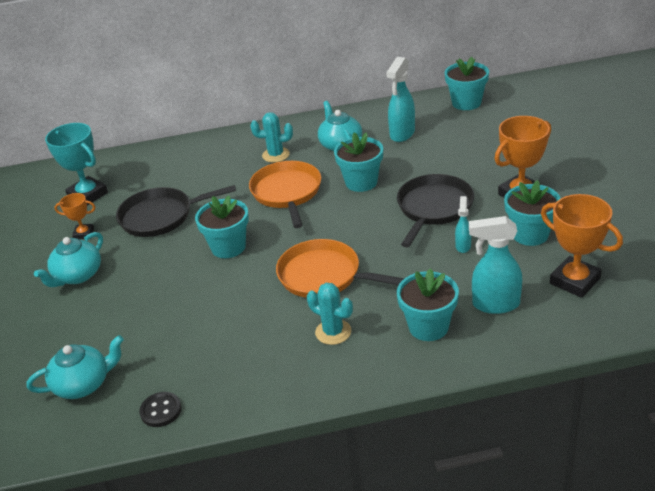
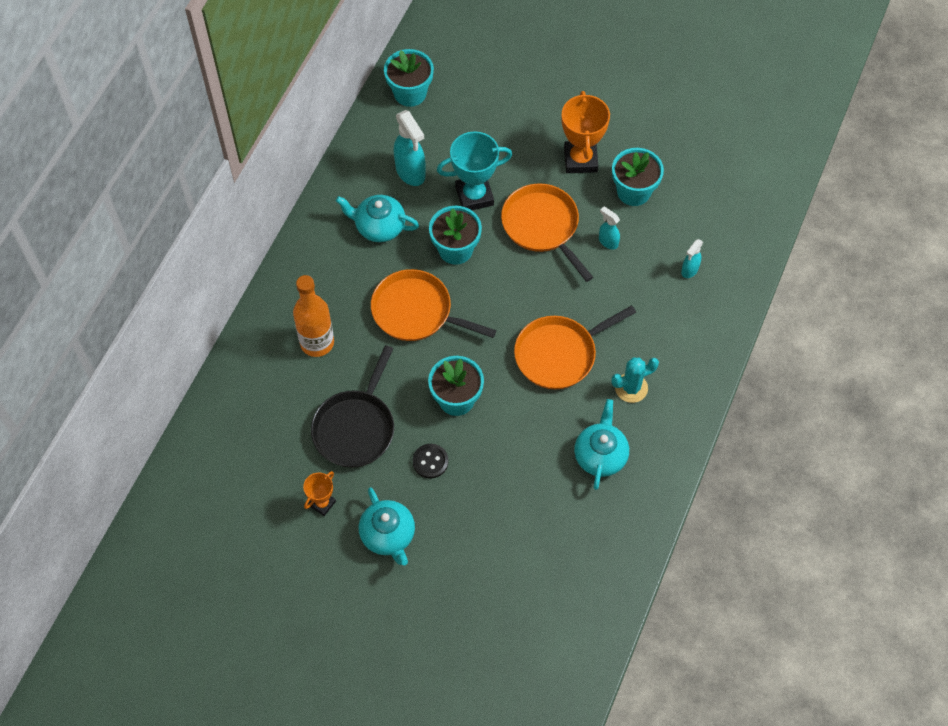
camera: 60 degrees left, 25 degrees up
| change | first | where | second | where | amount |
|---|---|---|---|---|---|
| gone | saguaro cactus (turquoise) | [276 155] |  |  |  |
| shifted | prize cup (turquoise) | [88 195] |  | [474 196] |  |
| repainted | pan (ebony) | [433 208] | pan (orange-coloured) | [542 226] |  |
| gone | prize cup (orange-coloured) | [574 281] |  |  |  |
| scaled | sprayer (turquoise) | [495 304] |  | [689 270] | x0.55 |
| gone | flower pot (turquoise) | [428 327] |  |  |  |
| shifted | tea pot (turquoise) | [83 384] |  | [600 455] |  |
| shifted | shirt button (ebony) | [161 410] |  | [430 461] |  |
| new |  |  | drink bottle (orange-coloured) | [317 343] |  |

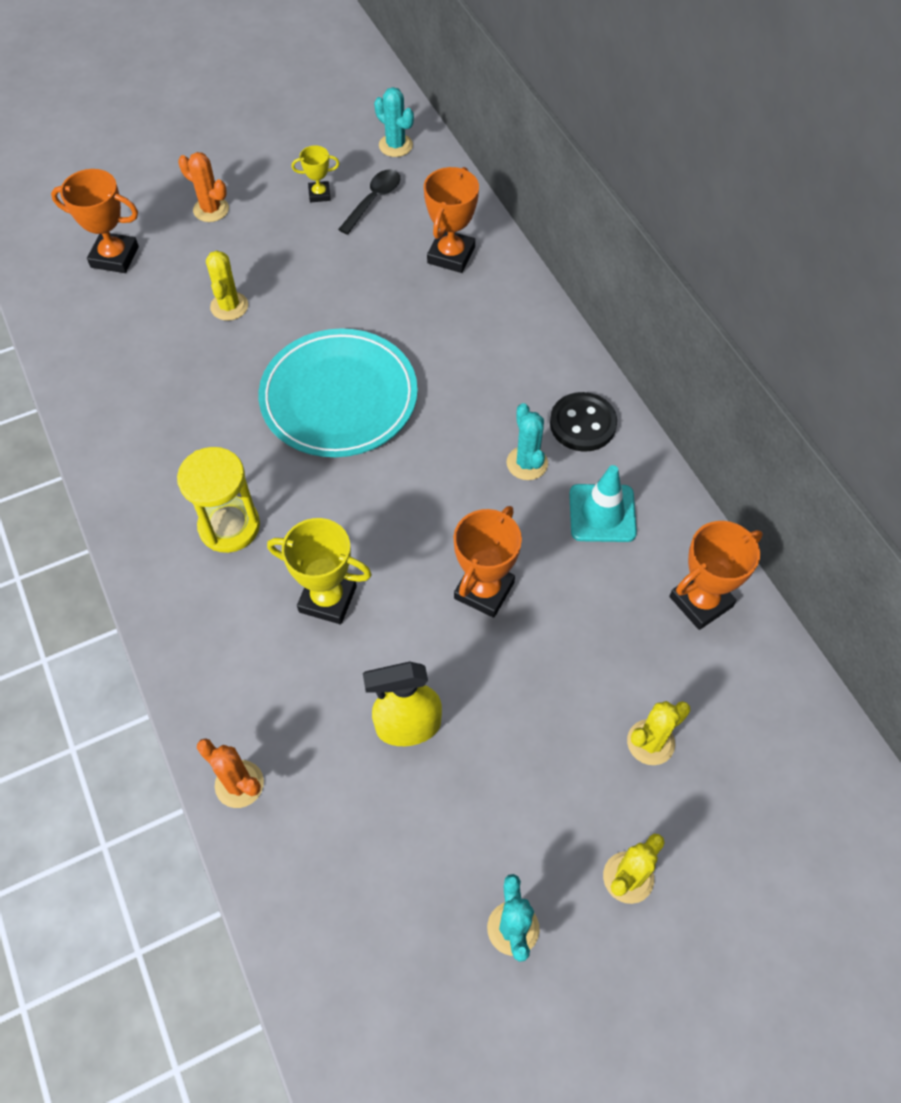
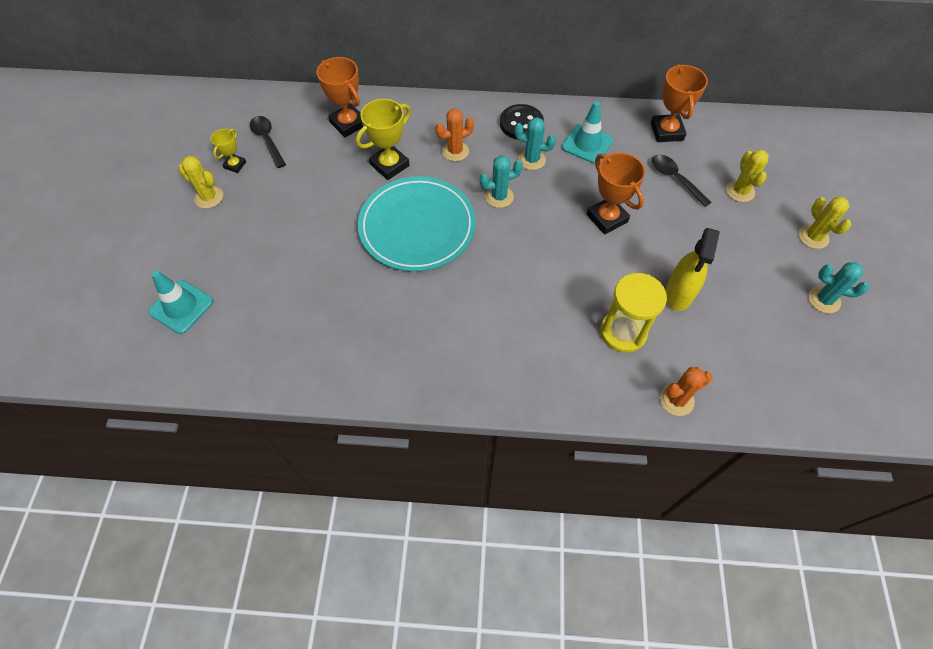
camera: 60 degrees left, 0 degrees up
| change | first | where | second | where | amount |
|---|---|---|---|---|---|
| shifted | saguaro cactus (turquoise) | [395 145] |  | [499 197] |  |
| shifted | saguaro cactus (orange-coloured) | [211 209] |  | [455 151] |  |
| swapped | prize cup (orange-coloured) | [114 257] | road cone (turquoise) | [181 307] |  |
| shifted | saguaro cactus (bright yellow) | [229 306] |  | [209 197] |  |
| shifted | hourglass (bright yellow) | [229 526] |  | [623 332] |  |
| shifted | prize cup (bright yellow) | [328 599] |  | [389 165] |  |
| new |  |  | spoon (ebony) | [675 179] |  |

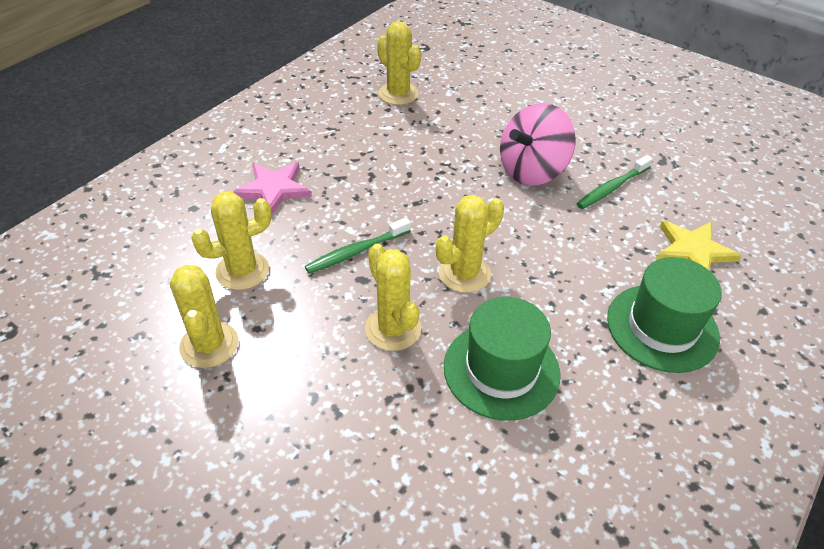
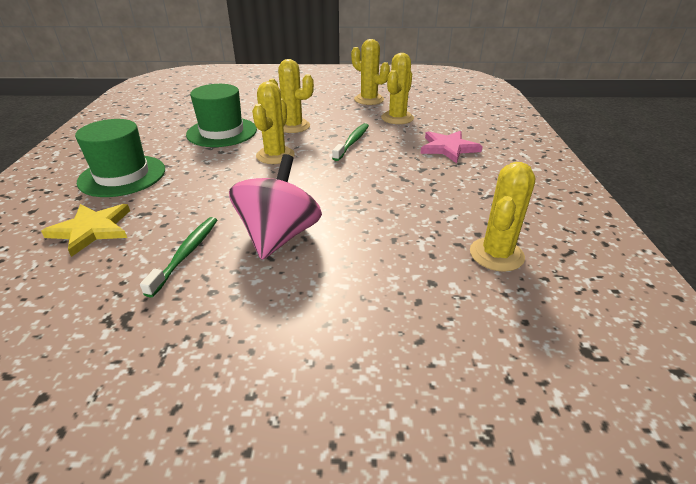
camera: 145 degrees right, 10 degrees down
| change | first | where | second | where | amount |
|---|---|---|---|---|---|
| rotated | saguaro cactus (bright yellow) | [398 94] |  | [496 254] | 75 degrees counterclockwise |

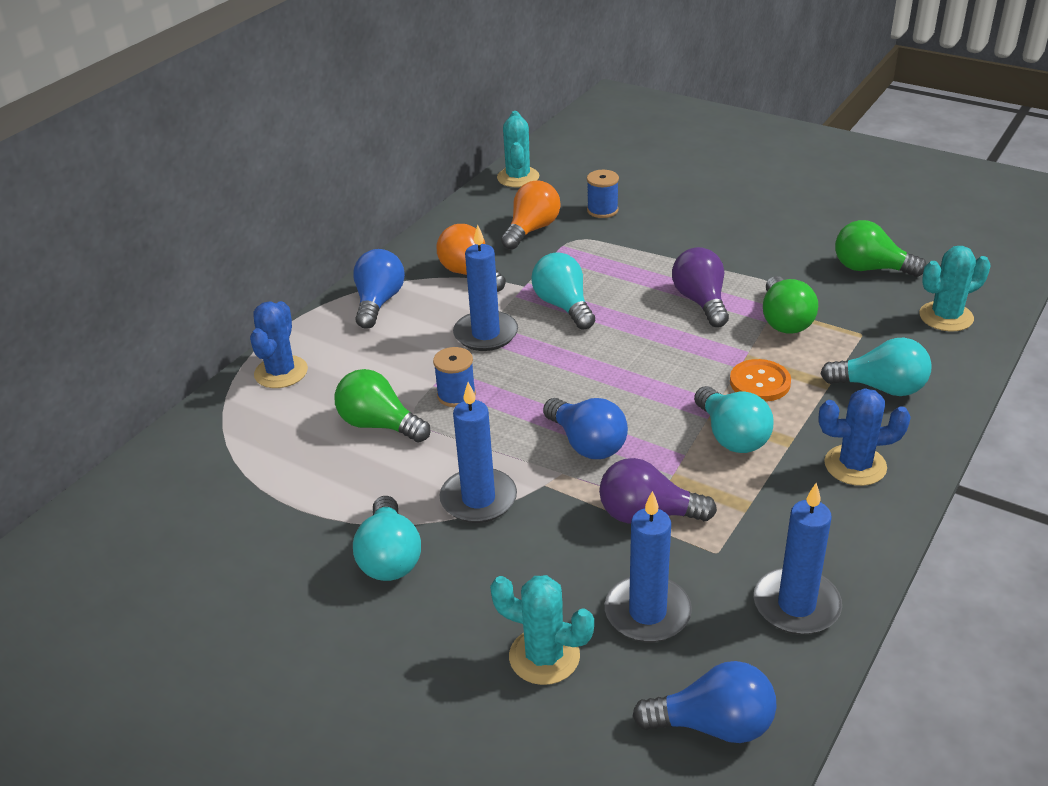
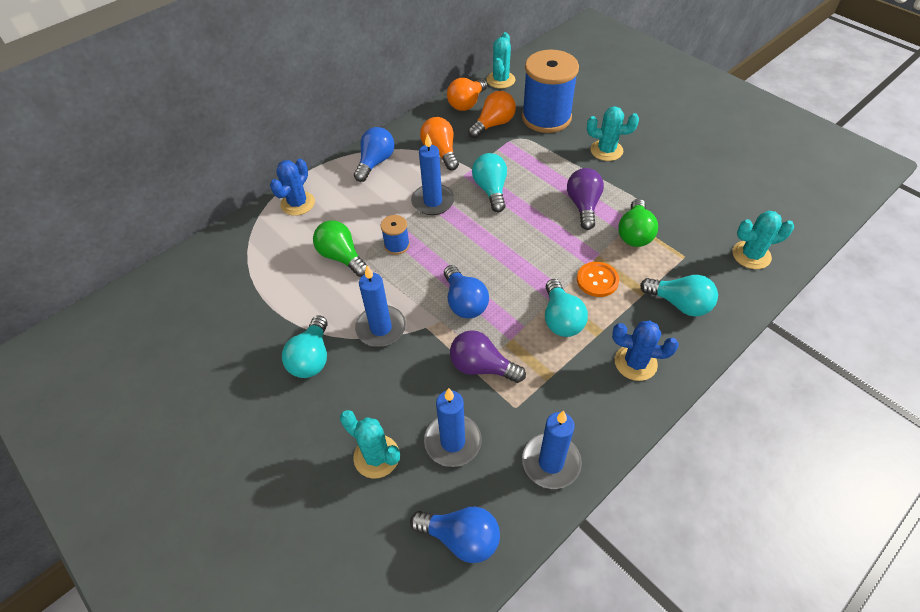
camera: 15 degrees right, 15 degrees up
| change | first | where | second | where | amount |
|---|---|---|---|---|---|
| scaled | reel of thread (cobalt) | [602 210] |  | [546 117] | x2.30 |
| gone | bulb (green) | [870 269] |  |  |  |
| new |  |  | bulb (orange-coloured) | [467 103] |  |
| new |  |  | saguaro cactus (turquoise) | [606 150] |  |

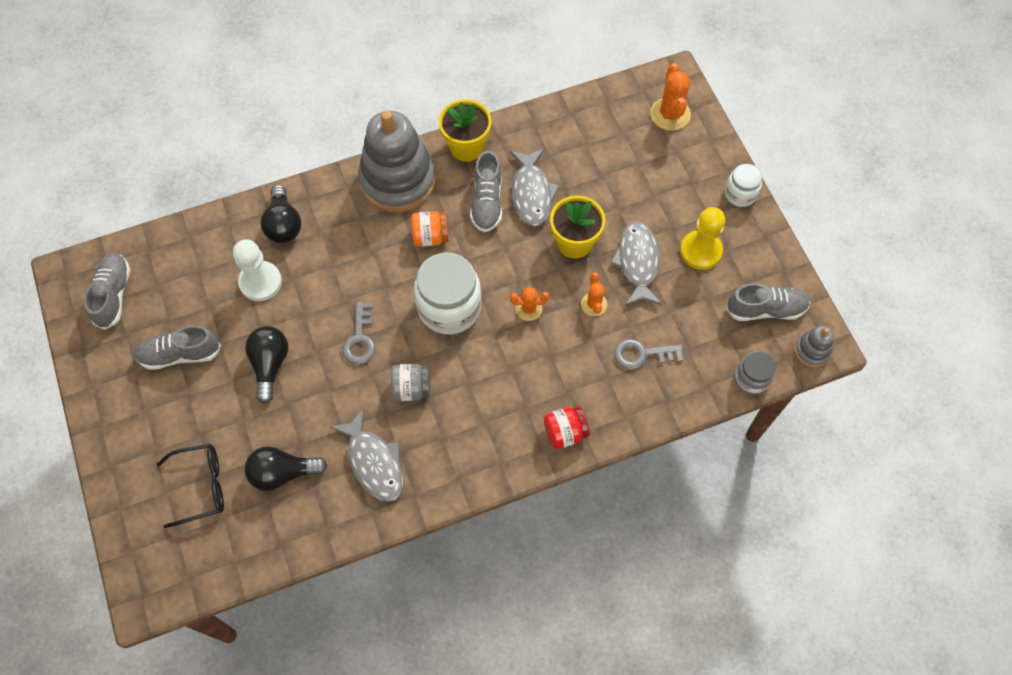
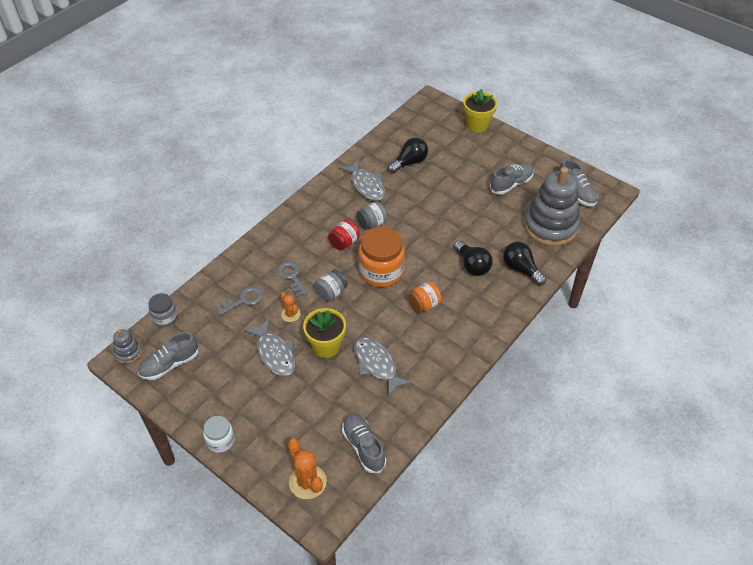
camera: 150 degrees right, 15 degrees down
| change | first | where | second | where | amount |
|---|---|---|---|---|---|
| shifted | flower pot (bright yellow) | [466 147] |  | [477 125] |  |
| shifted | ring stacker (grey) | [398 180] |  | [550 226] |  |
| shifted | lace-up shoe (grey) | [487 202] |  | [363 447] |  |
| gone | chess pawn (bright yellow) | [700 251] |  |  |  |
| gone | chess pawn (white) | [260 282] |  |  |  |
| repainted | jam jar (white) | [449 307] | jam jar (orange-coloured) | [381 271] |  |
| swapped | saguaro cactus (orange-coloured) | [529 309] | jam jar (grey) | [331 293] |  |
| shifted | key (grey) | [360 339] |  | [291 277] |  |
| shifted | bulb (ebony) | [270 364] |  | [472 265] |  |
| shifted | jam jar (crimson) | [565 432] |  | [344 243] |  |
| rotated | fish figure (grey) | [374 462] |  | [366 185] | 150 degrees counterclockwise |
| gone | spectacles (ebony) | [201 486] |  |  |  |

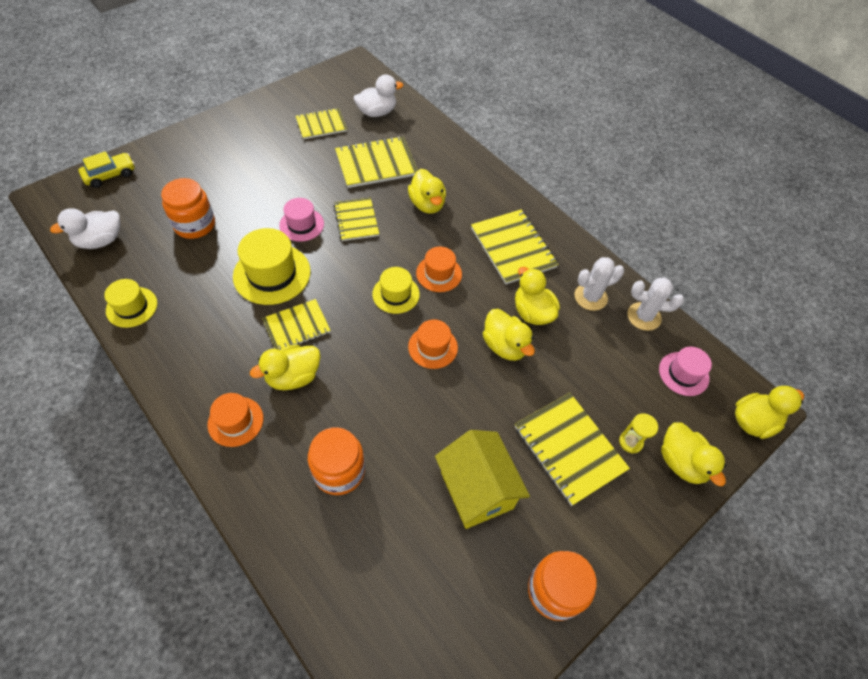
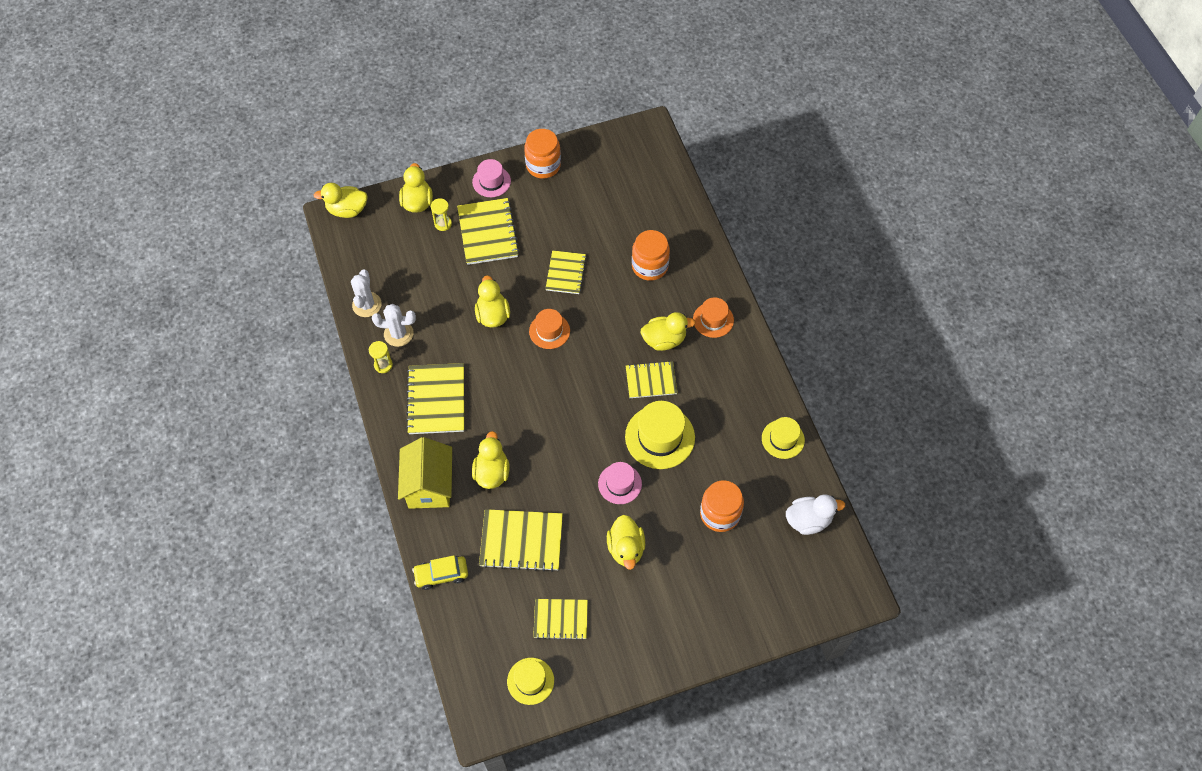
camera: 155 degrees left, 5 degrees up
| change | first | where | second | where | amount |
|---|---|---|---|---|---|
| gone | toy duck (white) | [377 112] |  |  |  |
| shifted | car (bright yellow) | [110 175] |  | [441 574] |  |
| shifted | exercise book (bright yellow) | [356 220] |  | [566 273] |  |
| gone | hat (orange-coloured) | [439 273] |  |  |  |
| shifted | hat (bright yellow) | [396 294] |  | [530 681] |  |
| shifted | toy duck (bright yellow) | [532 312] |  | [626 548] |  |
| rotated | saguaro cactus (white) | [644 316] |  | [367 305] | 60 degrees clockwise |
| shifted | hat (rosy) | [683 374] |  | [491 181] |  |
| shifted | house (bright yellow) | [476 490] |  | [429 485] |  |
| new |  |  | hourglass (bright yellow) | [383 365] |  |

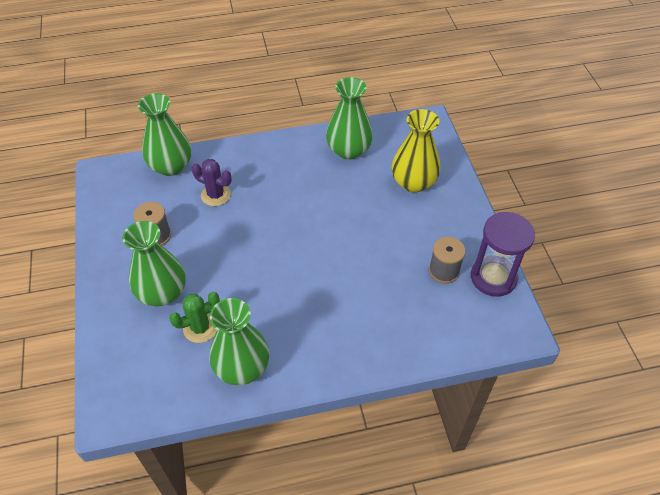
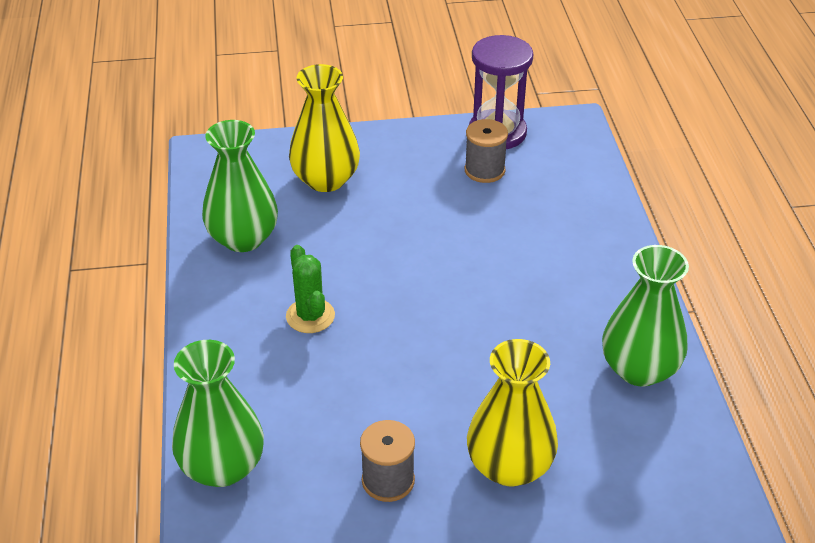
camera: 85 degrees left, 10 degrees down
| change | first | where | second | where | amount |
|---|---|---|---|---|---|
| gone | saguaro cactus (purple) | [216 195] |  |  |  |
| repainted | tall vase (green) | [162 293] | tall vase (bright yellow) | [509 466] |  |
| shifted | saguaro cactus (green) | [200 328] |  | [310 316] |  |

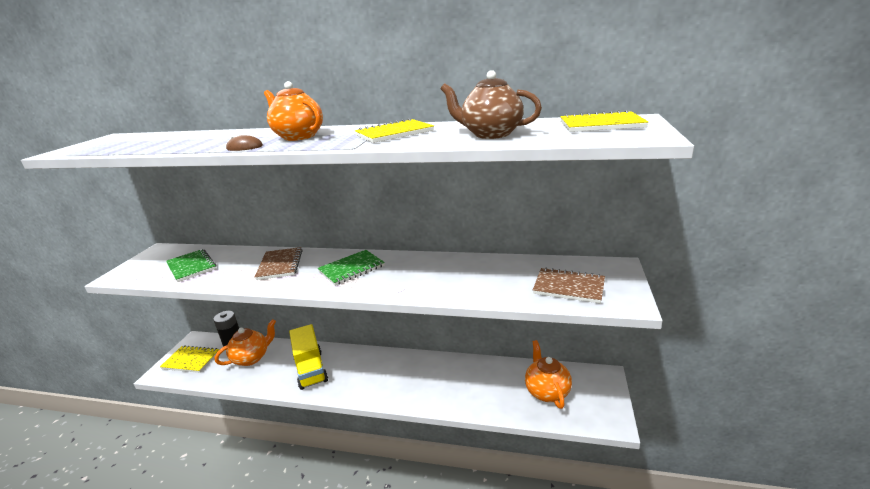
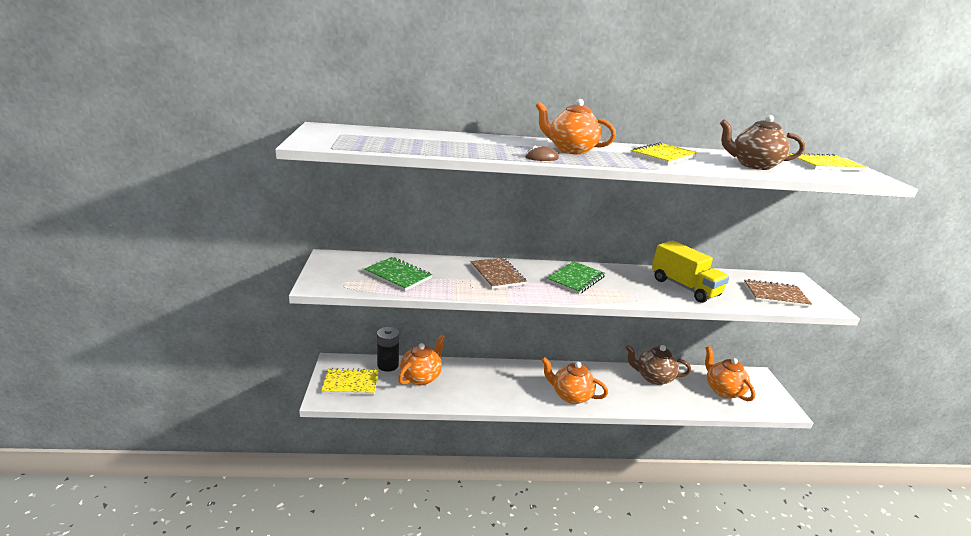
camera: 20 degrees left, 0 degrees up
| change | first | where | second | where | amount |
|---|---|---|---|---|---|
| shifted | toy truck (bright yellow) | [310 369] |  | [684 287] |  |
| new |  |  | tea pot (dark brown) | [653 377] |  |
| new |  |  | tea pot (orange-coloured) | [570 396] |  |

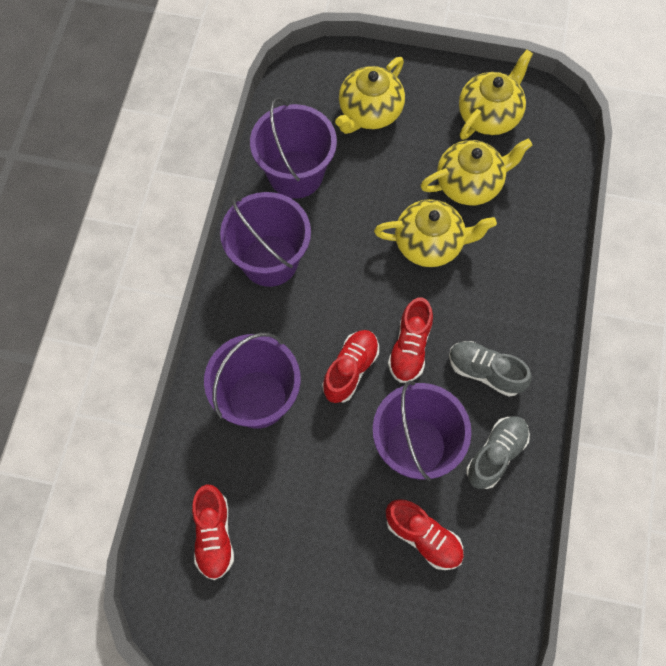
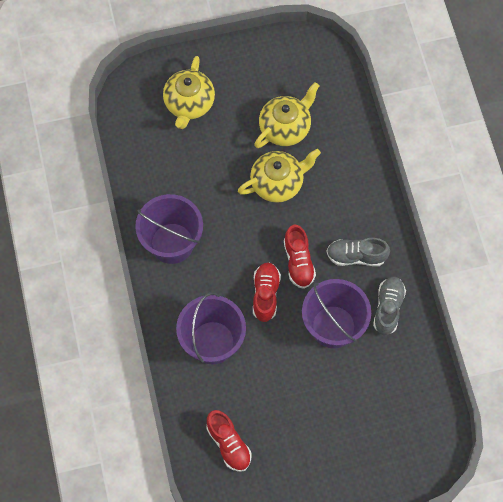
camera: 25 degrees left, 0 degrees up
| change | first | where | second | where | amount |
|---|---|---|---|---|---|
| gone | tea pot (bright yellow) | [489 114] |  |  |  |
| gone | sand bucket (purple) | [295 174] |  |  |  |
| gone | lace-up shoe (crimson) | [423 537] |  |  |  |

